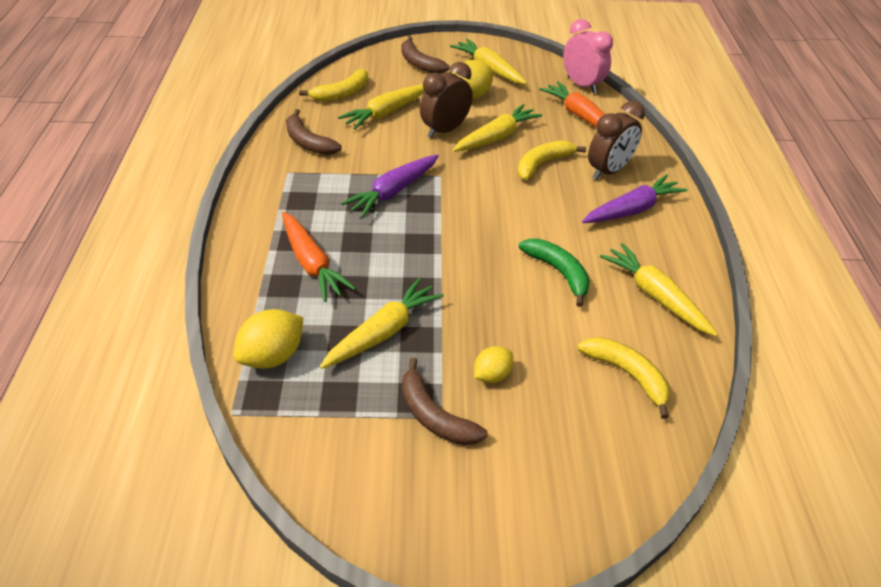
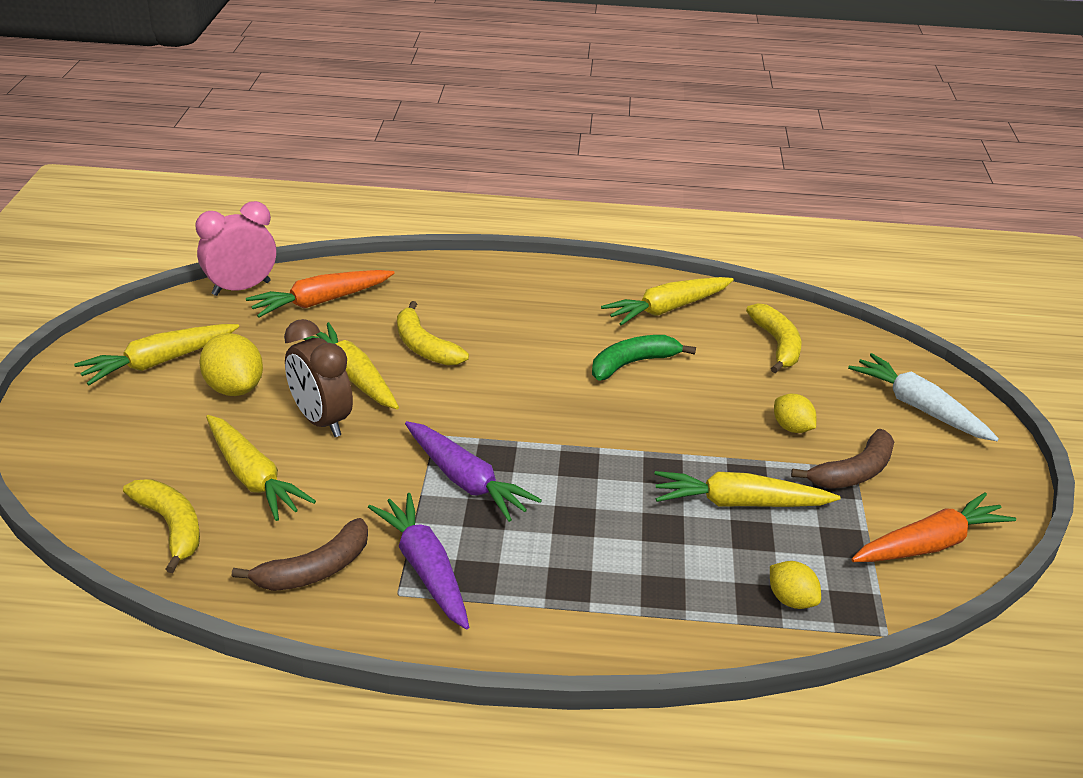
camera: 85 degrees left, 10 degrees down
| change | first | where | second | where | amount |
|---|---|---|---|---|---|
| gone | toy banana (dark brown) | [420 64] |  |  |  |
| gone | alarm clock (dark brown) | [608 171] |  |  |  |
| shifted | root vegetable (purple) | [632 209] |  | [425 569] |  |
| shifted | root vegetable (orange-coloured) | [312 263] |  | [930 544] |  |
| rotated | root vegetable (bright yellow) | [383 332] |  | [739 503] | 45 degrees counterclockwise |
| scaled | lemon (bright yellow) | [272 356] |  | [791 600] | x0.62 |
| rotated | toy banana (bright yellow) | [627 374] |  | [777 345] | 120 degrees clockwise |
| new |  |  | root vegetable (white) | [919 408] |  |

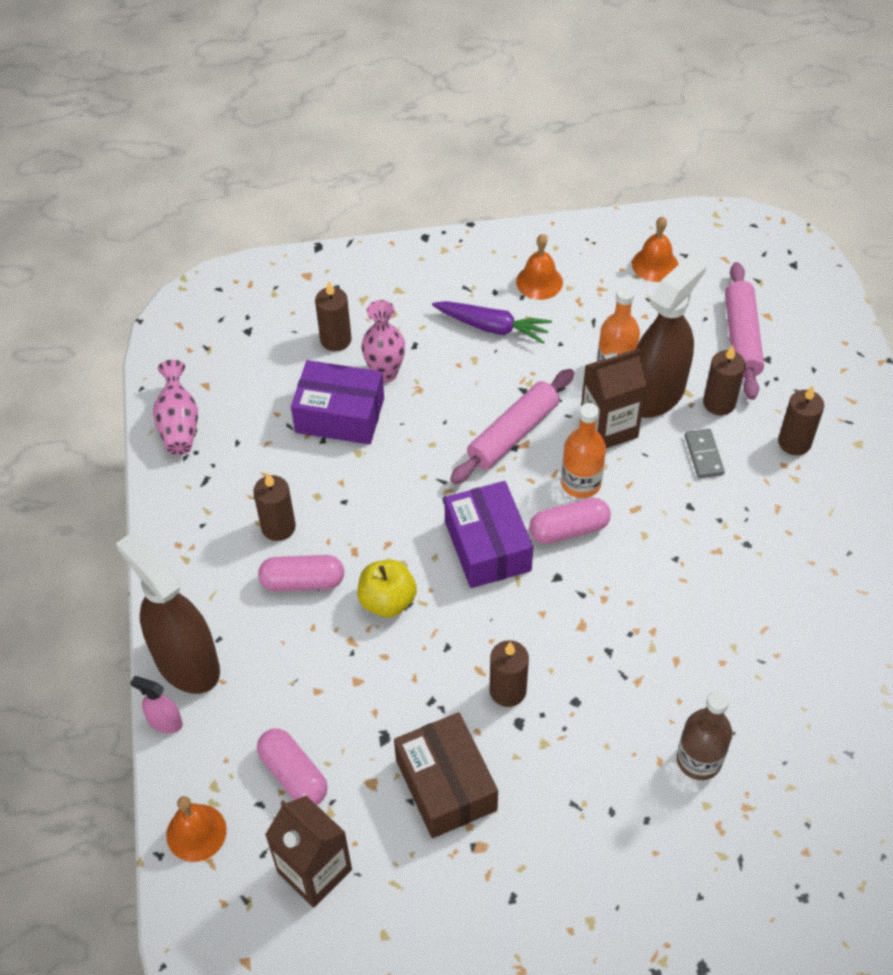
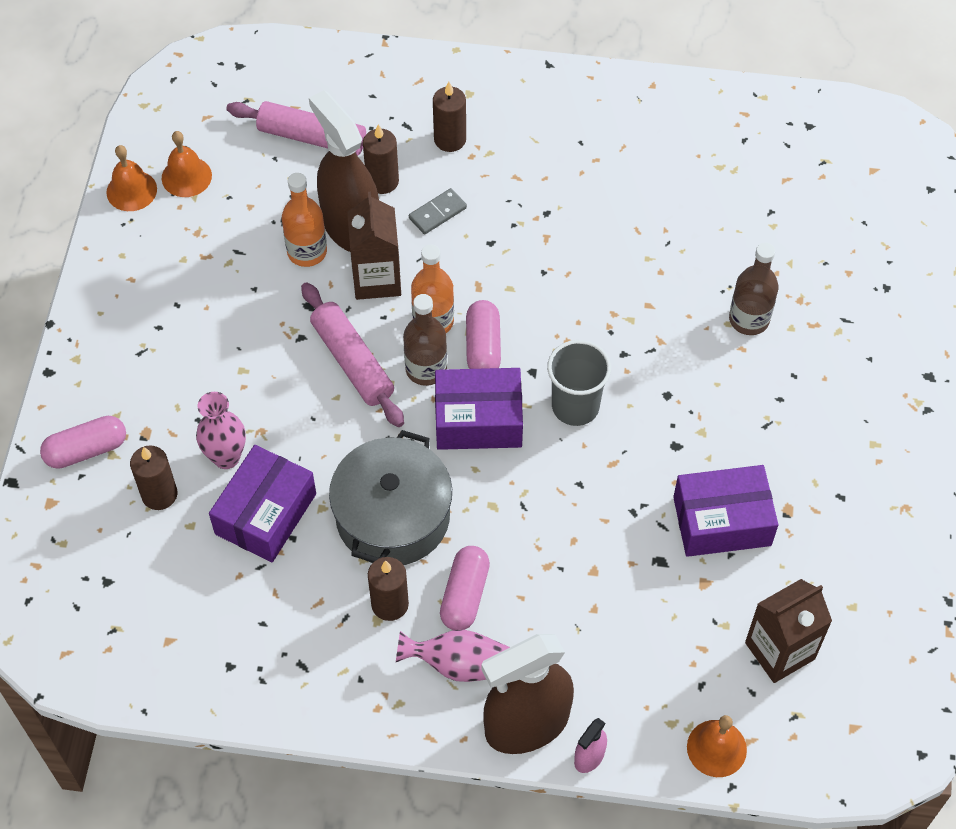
camera: 75 degrees left, 5 degrees up
| change | first | where | second | where | amount |
|---|---|---|---|---|---|
| shifted | school bell (orange-coloured) | [539 282] |  | [131 190] |  |
| gone | root vegetable (purple) | [492 327] |  |  |  |
| shifted | tall vase (rosy) | [179 424] |  | [459 664] |  |
| rotated | domino (grey) | [703 455] |  | [437 213] | 45 degrees counterclockwise |
| gone | toy apple (bright yellow) | [387 601] |  |  |  |
| gone | wax candle (dark brown) | [507 691] |  |  |  |
| repainted | box (dark brown) | [446 784] | box (purple) | [722 521] |  |
| shifted | capsule (rosy) | [293 774] |  | [86 450] |  |
| new |  |  | drink bottle (dark brown) | [426 369] |  |
| new |  |  | cup (grey) | [575 406] |  |
| new |  |  | pot (grey) | [393 516] |  |

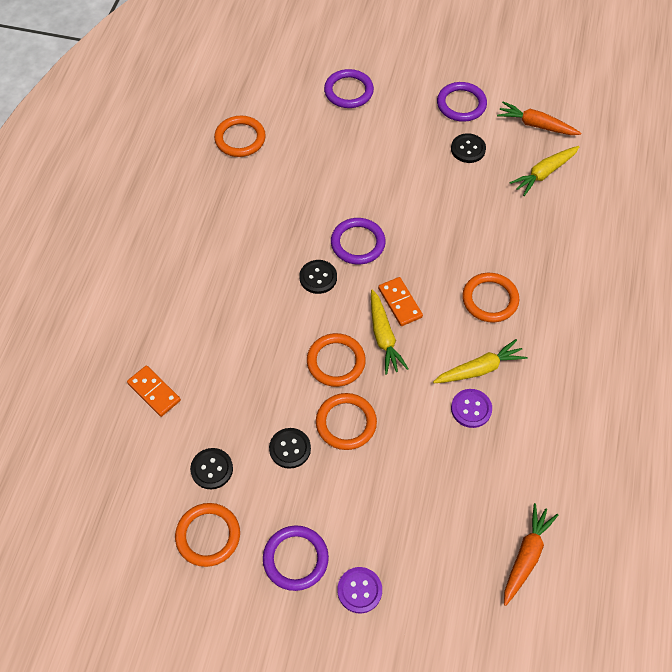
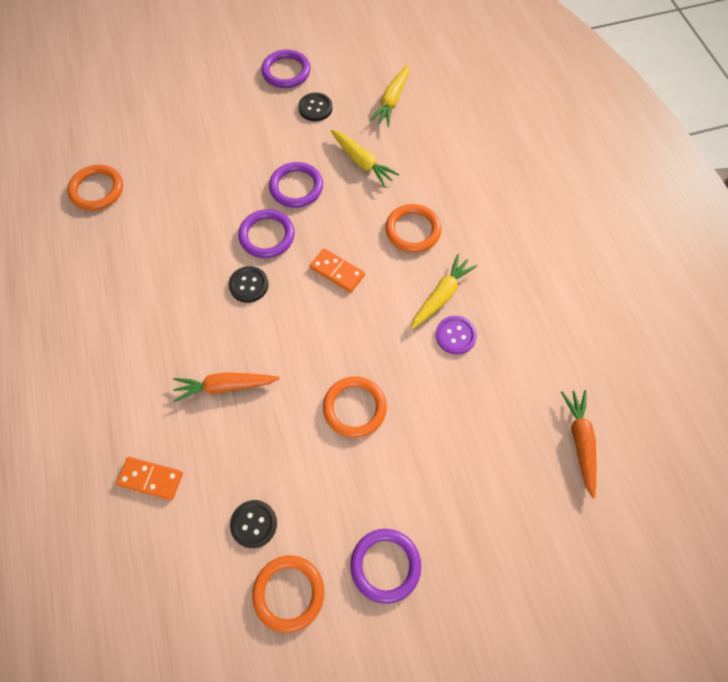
camera: 30 degrees left, 5 degrees up
| change | first | where | second | where | amount |
|---|---|---|---|---|---|
| shifted | ring (purple) | [348 91] |  | [296 187] |  |
| shifted | root vegetable (orange-coloured) | [536 125] |  | [225 386] |  |
| shifted | root vegetable (bright yellow) | [383 336] |  | [362 162] |  |
| gone | ring (orange-coloured) | [336 362] |  |  |  |
| gone | shirt button (ebony) | [290 449] |  |  |  |
| gone | shirt button (purple) | [359 590] |  |  |  |

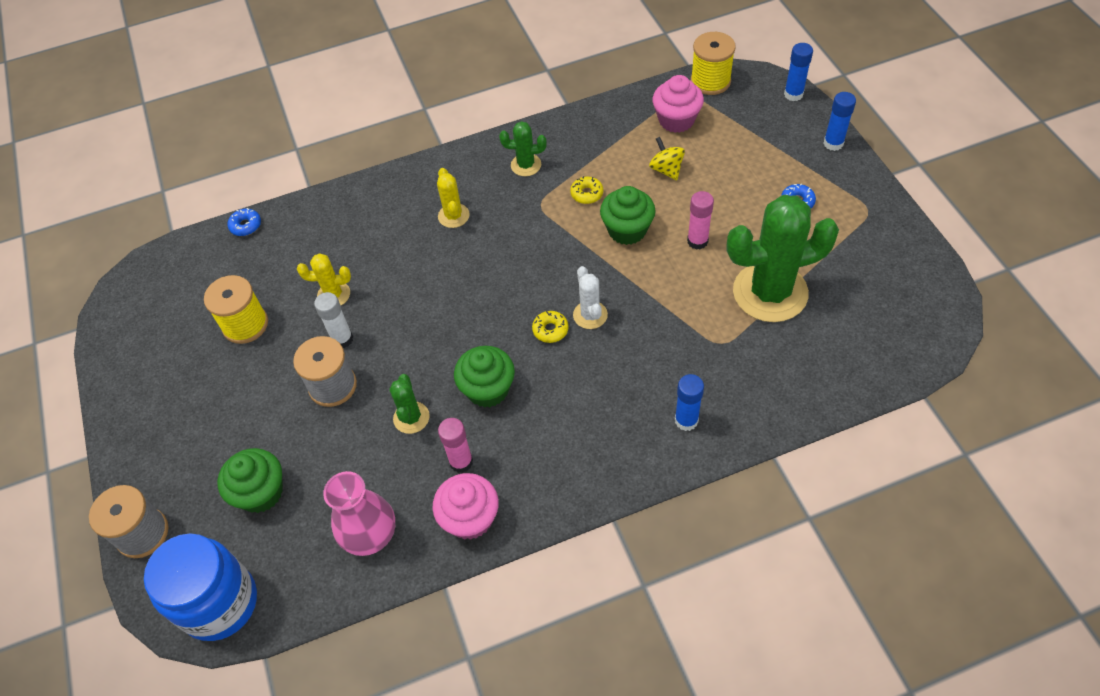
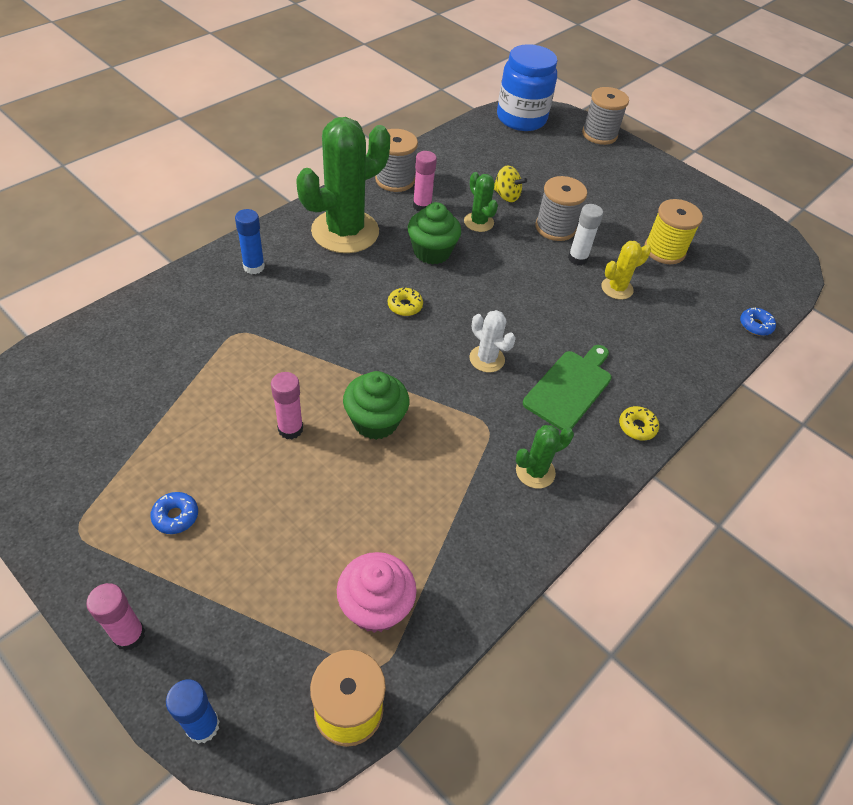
camera: 145 degrees right, 5 degrees down
| change | first | where | second | where | amount |
|---|---|---|---|---|---|
| repainted | stick of glue (cobalt) | [833 143] | stick of glue (rosy) | [129 635] |  |
| shifted | whirligig (bright yellow) | [666 169] |  | [506 196] |  |
| swapped | saguaro cactus (bright yellow) | [453 216] | cutting board (green) | [570 387] |  |
| shifted | donut (bright yellow) | [587 194] |  | [637 427] |  |
| shifted | saguaro cactus (green) | [770 292] |  | [345 231] |  |
| shifted | saguaro cactus (white) | [590 315] |  | [487 359] |  |
| gone | fairy cake (green) | [261 492] |  |  |  |
| gone | tall vase (rosy) | [369 534] |  |  |  |
| swapped | fairy cake (rosy) | [470 518] | reel of thread (grey) | [395 180] |  |

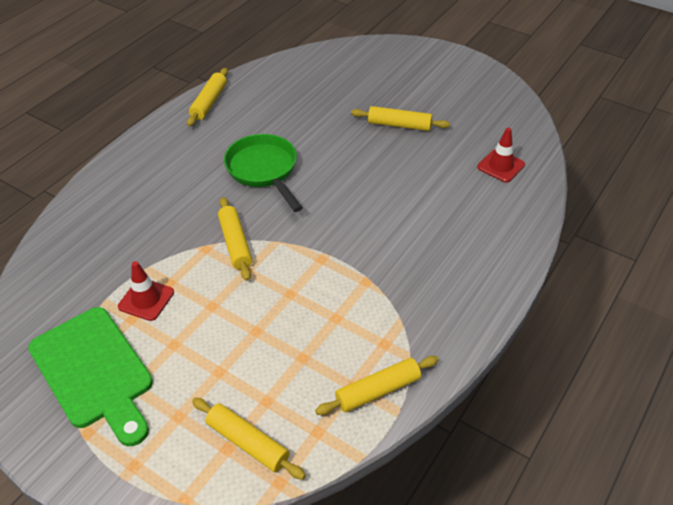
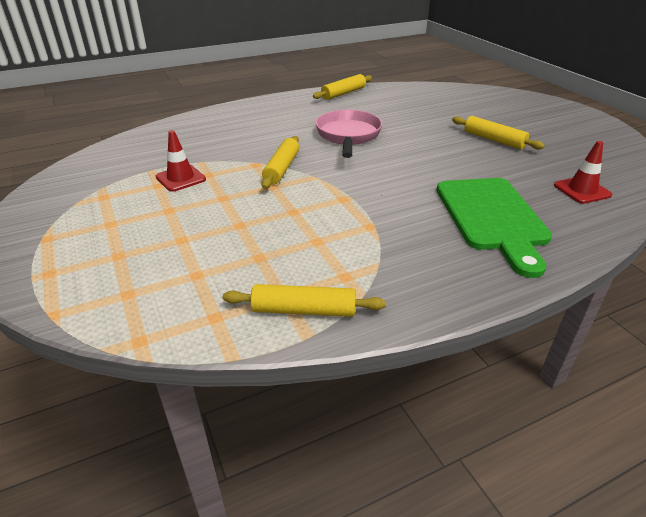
camera: 30 degrees right, 10 degrees down
| change | first | where | second | where | amount |
|---|---|---|---|---|---|
| repainted | pan (green) | [264 170] | pan (rosy) | [348 136] |  |
| shifted | cutting board (green) | [94 371] |  | [492 217] |  |
| gone | rolling pin (bright yellow) | [248 442] |  |  |  |

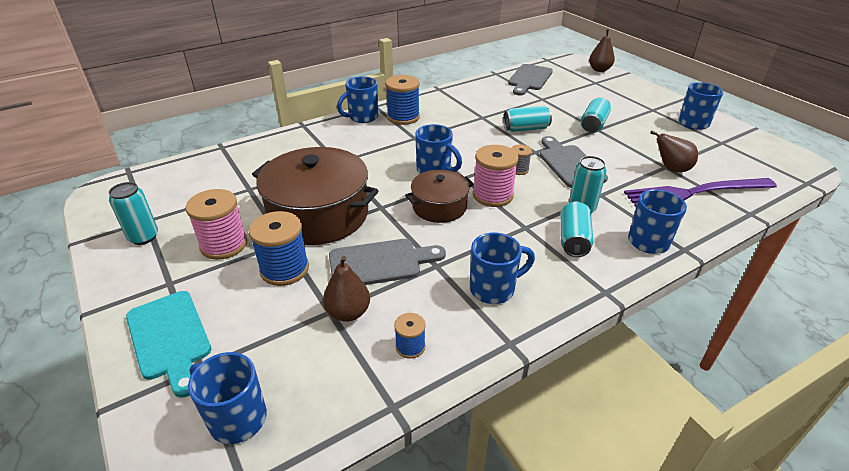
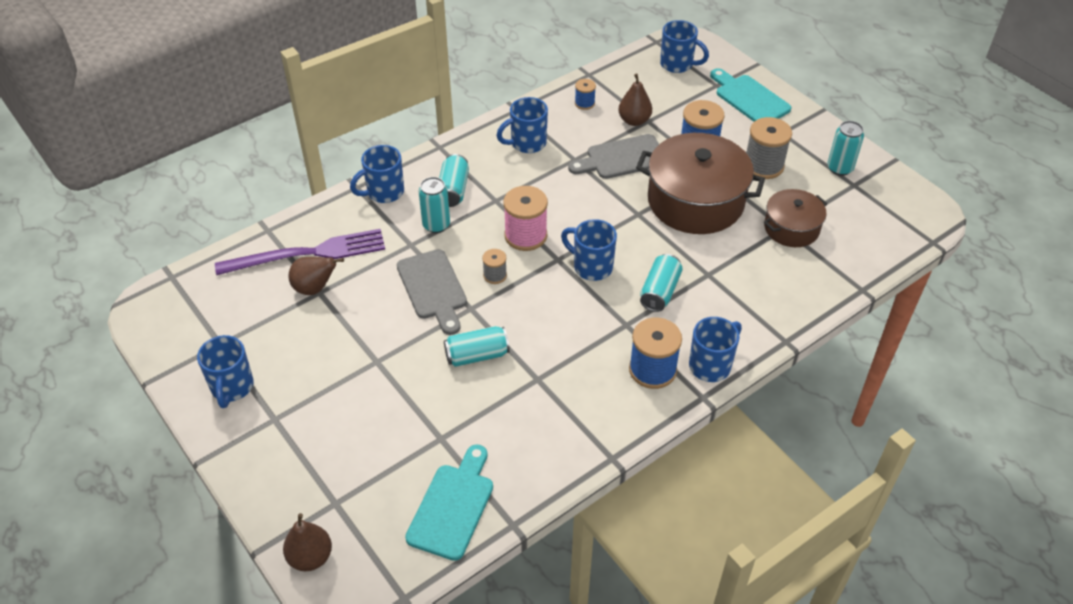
camera: 175 degrees right, 10 degrees up
| change | first | where | second | where | amount |
|---|---|---|---|---|---|
| repainted | cutting board (grey) | [529 79] | cutting board (turquoise) | [452 506] |  |
| shifted | tin (turquoise) | [593 124] |  | [659 291] |  |
| shifted | pot (dark brown) | [439 207] |  | [791 228] |  |
| repainted | reel of thread (rosy) | [224 245] | reel of thread (grey) | [763 166] |  |

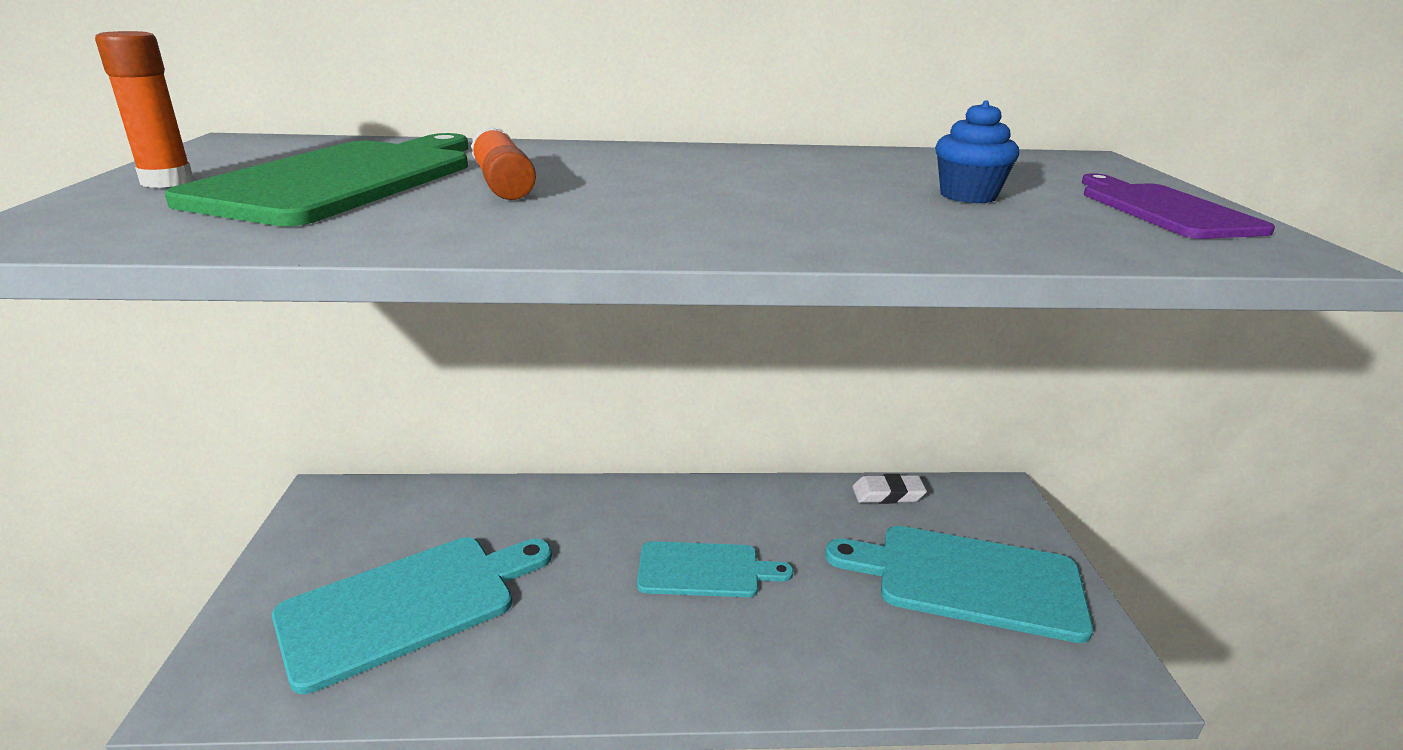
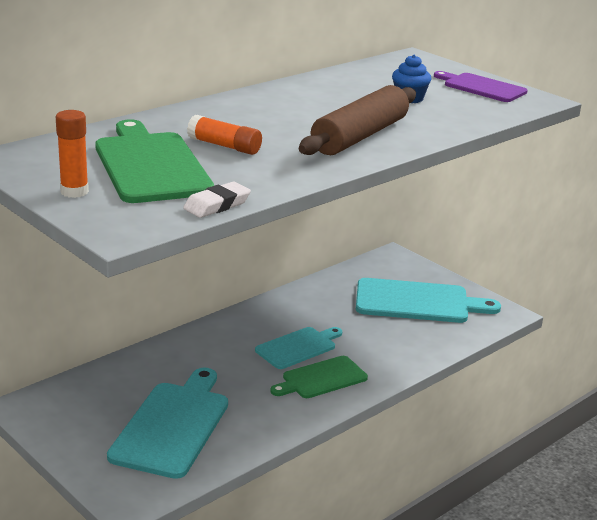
camera: 40 degrees left, 0 degrees up
| change | first | where | second | where | amount |
|---|---|---|---|---|---|
| shifted | pencil eraser (white) | [888 494] |  | [217 205] |  |
| rotated | cutting board (turquoise) | [969 581] |  | [417 302] | 150 degrees counterclockwise |
| new |  |  | rolling pin (dark brown) | [360 136] |  |
| new |  |  | cutting board (green) | [321 379] |  |

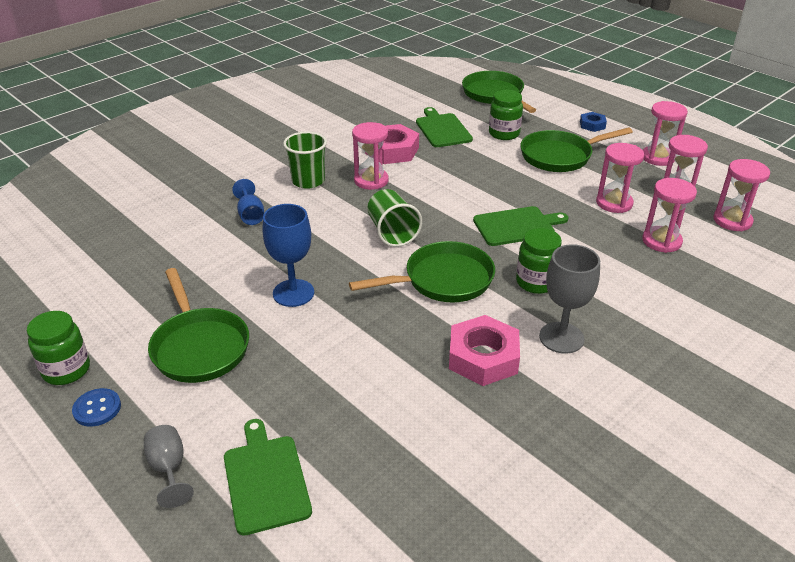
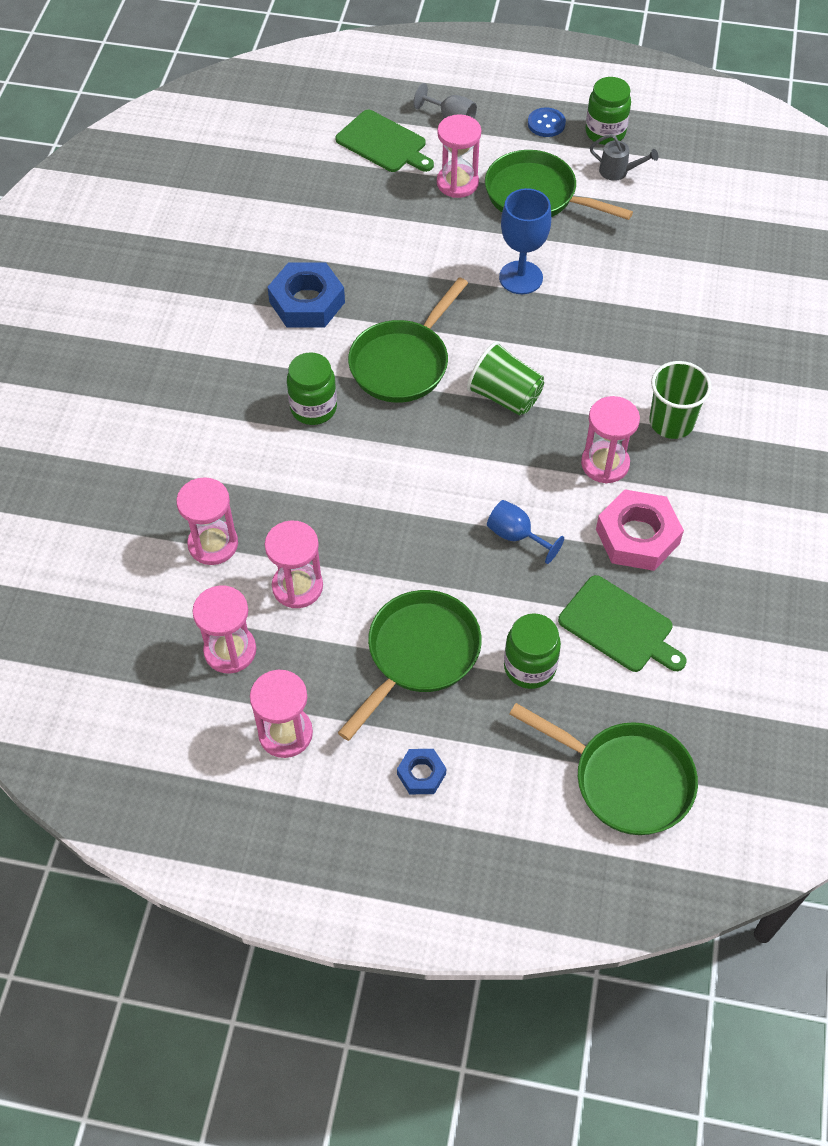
camera: 145 degrees right, 20 degrees up
| change | first | where | second | where | amount |
|---|---|---|---|---|---|
| shifted | hourglass (rosy) | [732 221] |  | [457 183] |  |
| shifted | goblet (cobalt) | [250 215] |  | [516 536] |  |
| gone | cutting board (green) | [517 226] |  |  |  |
| gone | goblet (grey) | [561 338] |  |  |  |
| repainted | nut (rosy) | [483 357] | nut (cobalt) | [307 302] |  |
| new |  |  | sprinkling can (grey) | [618 171] |  |

